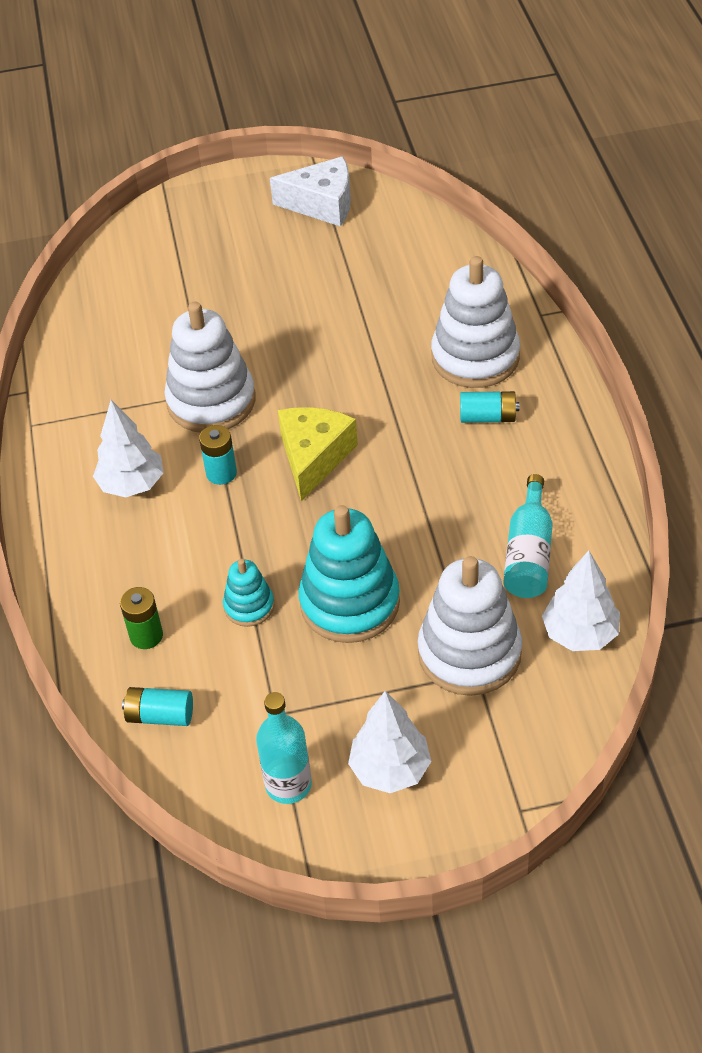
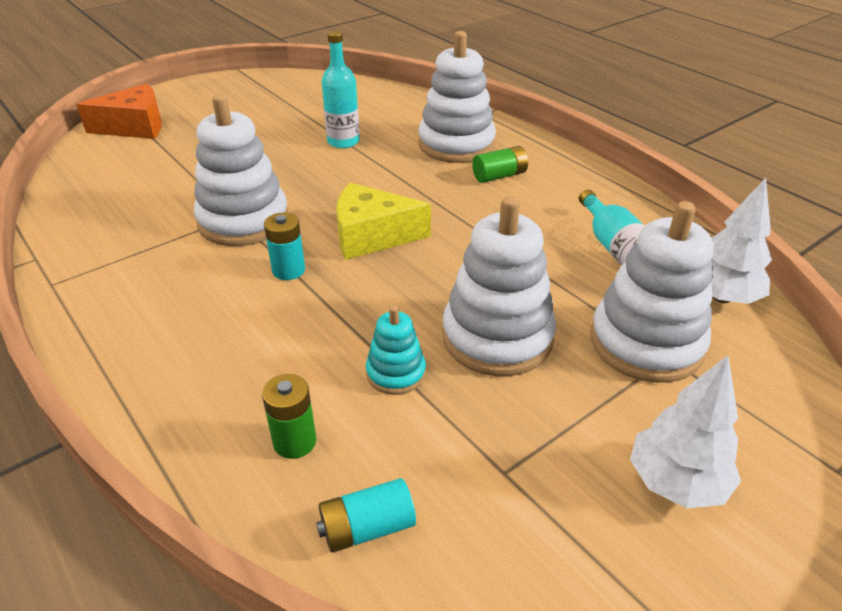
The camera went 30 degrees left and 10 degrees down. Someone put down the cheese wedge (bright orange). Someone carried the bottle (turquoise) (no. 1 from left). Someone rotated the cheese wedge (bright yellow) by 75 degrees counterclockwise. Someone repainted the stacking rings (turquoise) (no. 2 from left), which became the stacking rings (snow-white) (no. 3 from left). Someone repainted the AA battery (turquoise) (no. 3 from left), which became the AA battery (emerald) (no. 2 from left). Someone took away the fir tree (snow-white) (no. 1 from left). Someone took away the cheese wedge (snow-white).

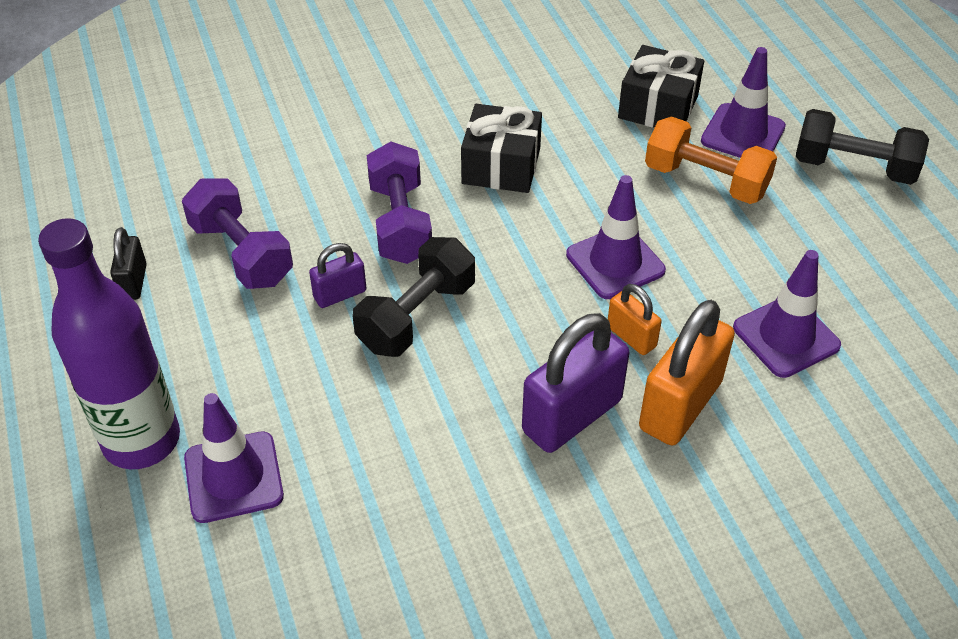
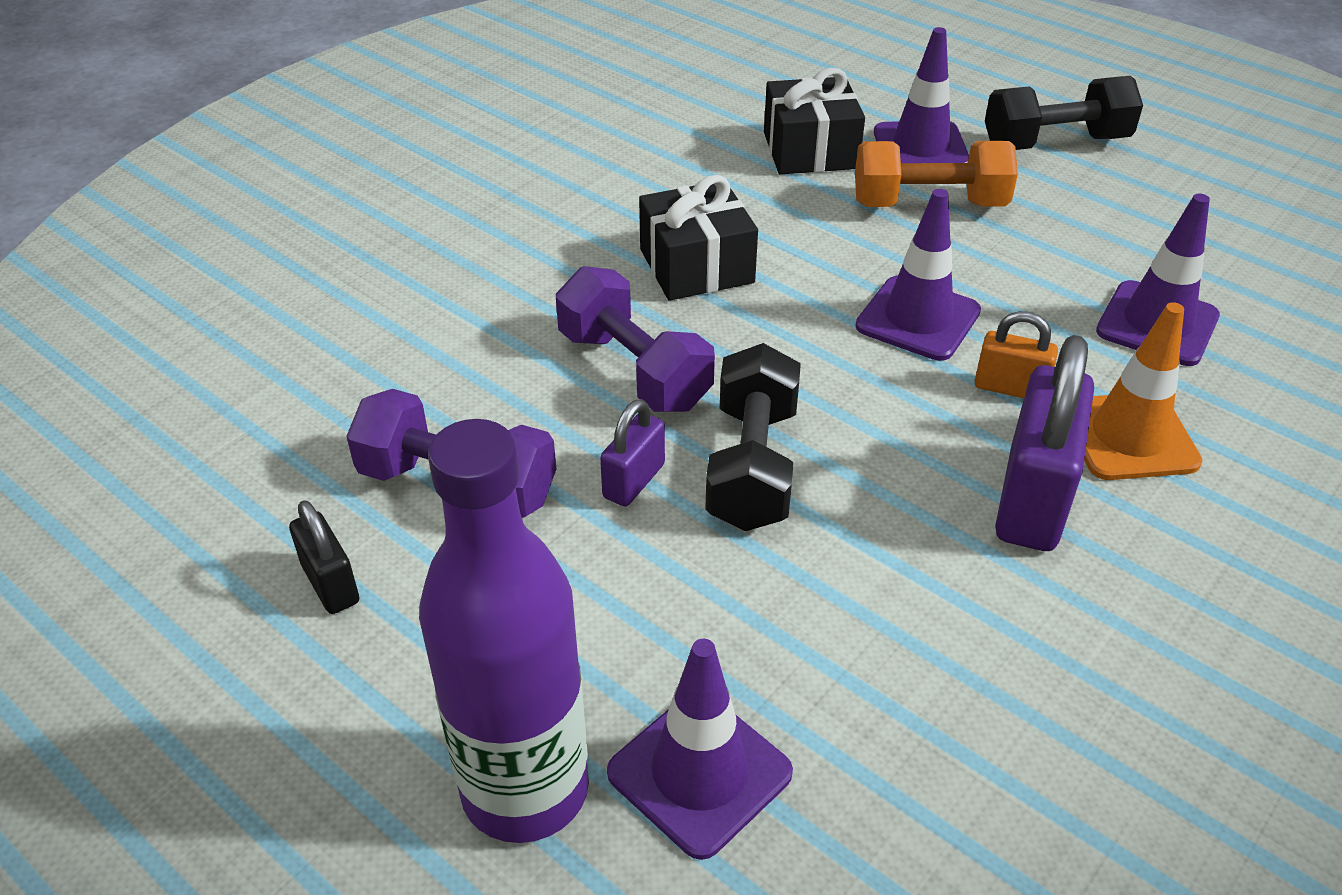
The camera went 30 degrees left and 5 degrees down. Someone swapped the lock (bright orange) (no. 2 from left) for the safety cone (bright orange).

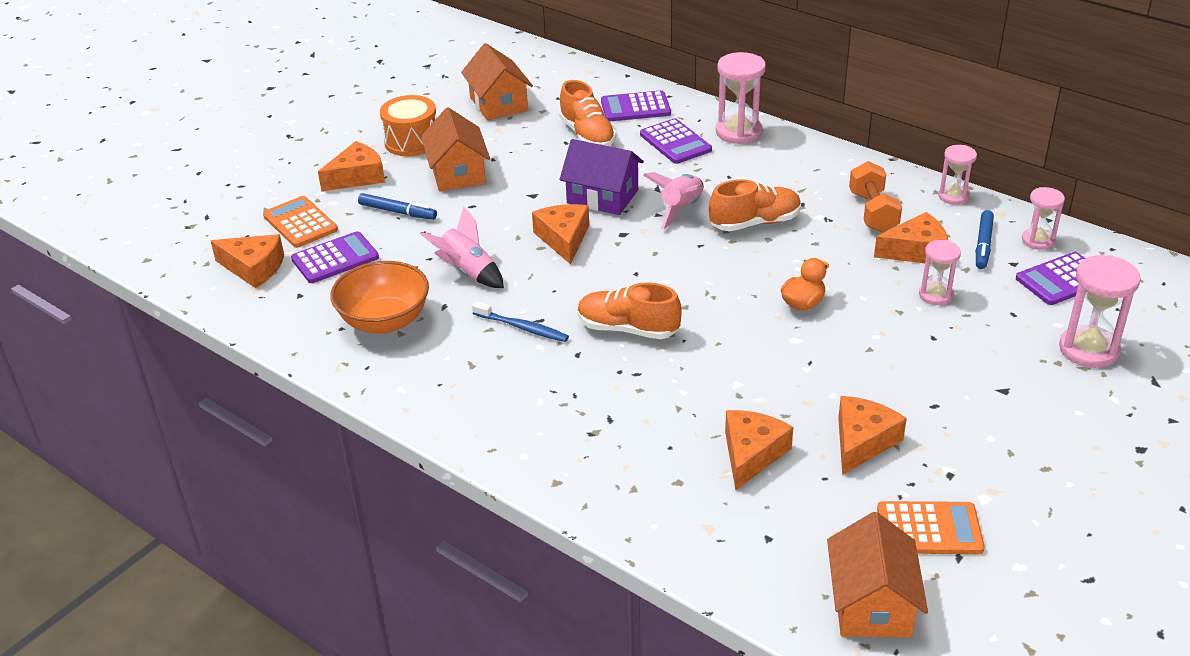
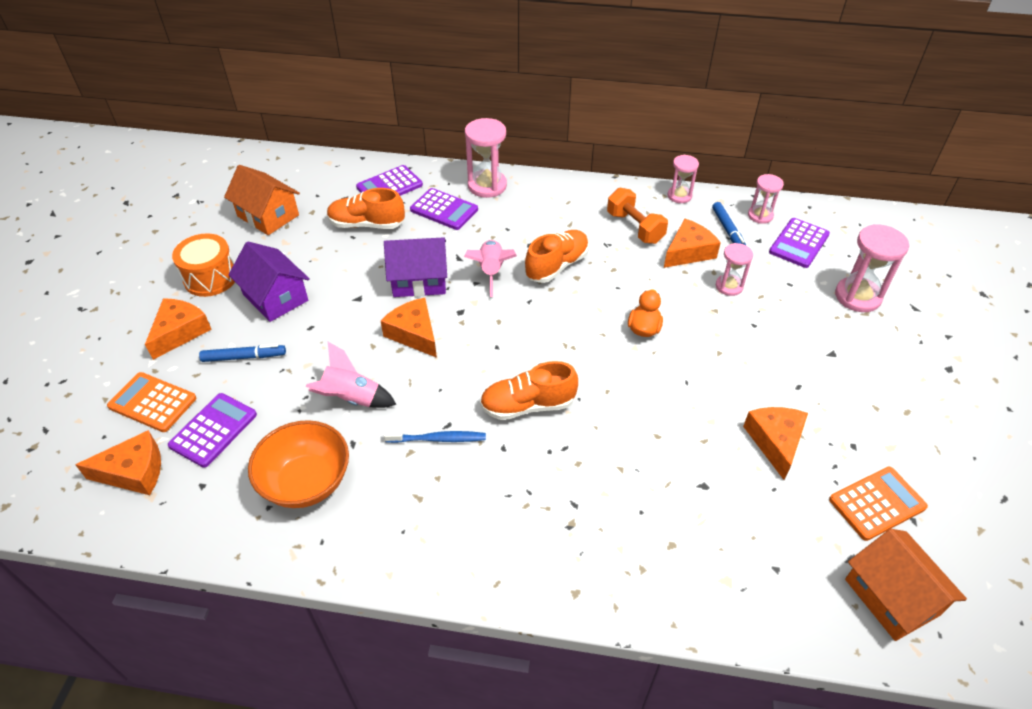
The camera went 30 degrees left and 10 degrees up. Someone repainted the toy house (bright orange) (no. 1 from left), which became the toy house (purple) (no. 1 from left). Someone rotated the sneaker (bright orange) (no. 1 from left) by 150 degrees clockwise. Someone took away the cheese wedge (bright orange) (no. 4 from left).

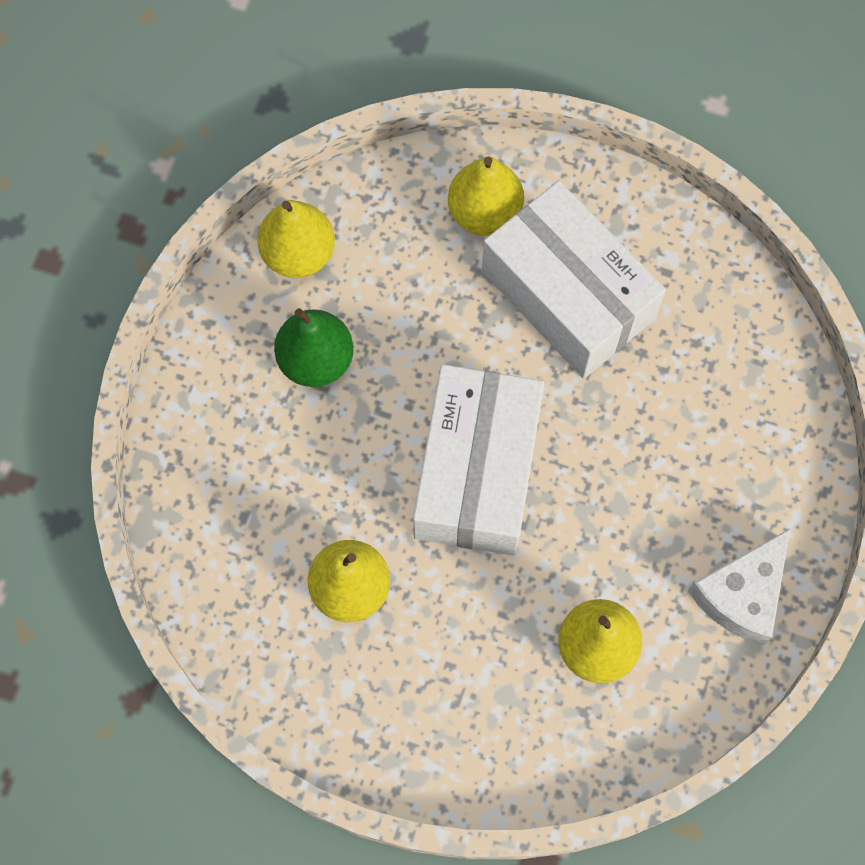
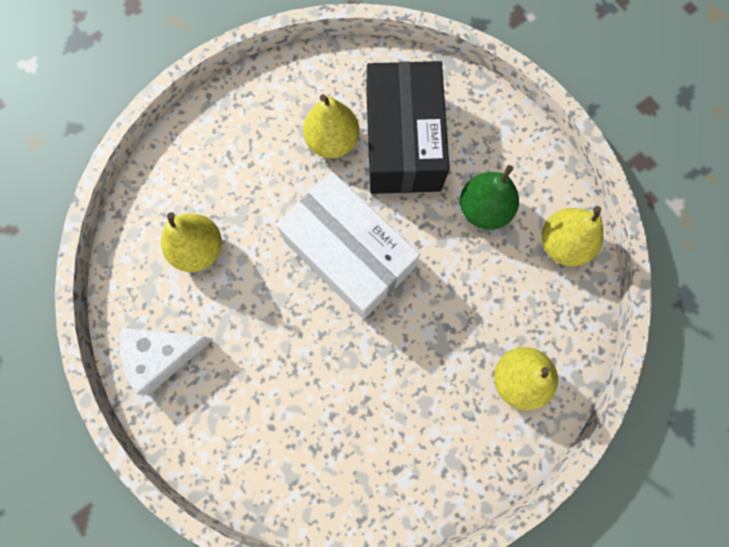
The camera went 125 degrees right and 5 degrees up. Someone rotated the cheese wedge (snow-white) by 90 degrees counterclockwise. Someone put down the parcel (jet-black). Someone took away the parcel (snow-white) (no. 2 from left).

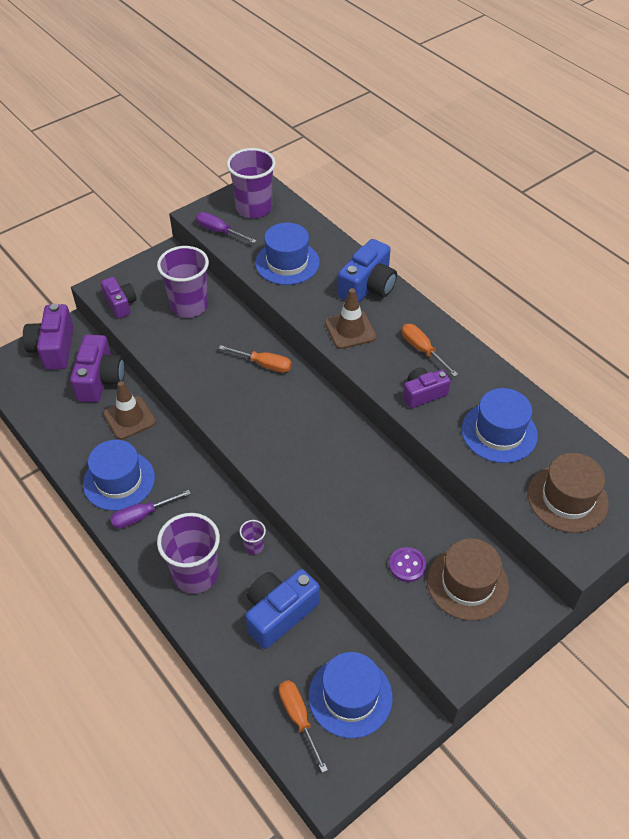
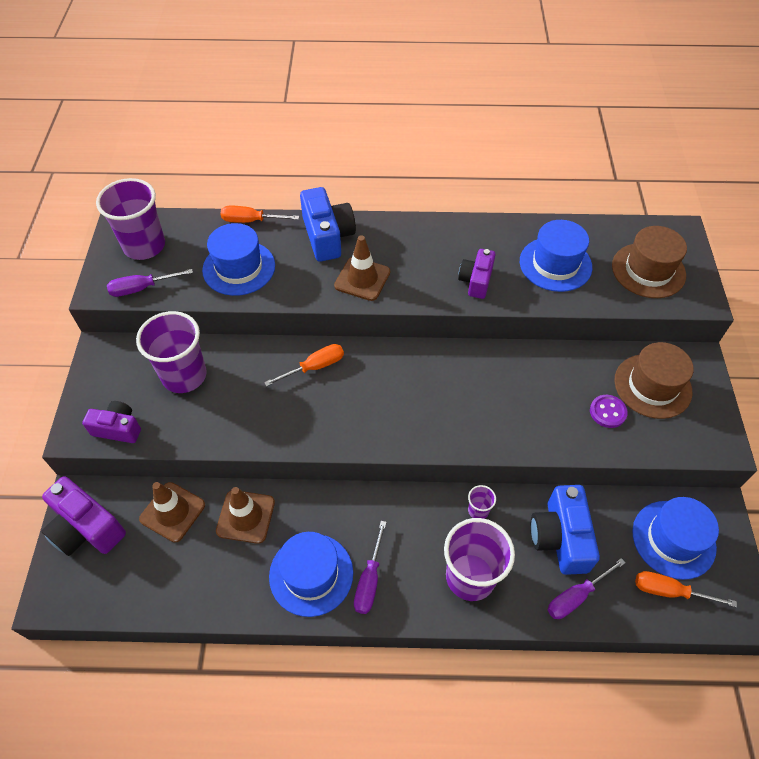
The camera went 50 degrees left and 5 degrees up. Someone swapped the photo camera (purple) (no. 2 from left) for the safety cone (russet) (no. 1 from left). Someone carried the hand screwdriver (bright orange) (no. 3 from left in the first image). Someone put down the hand screwdriver (purple) (no. 3 from left).

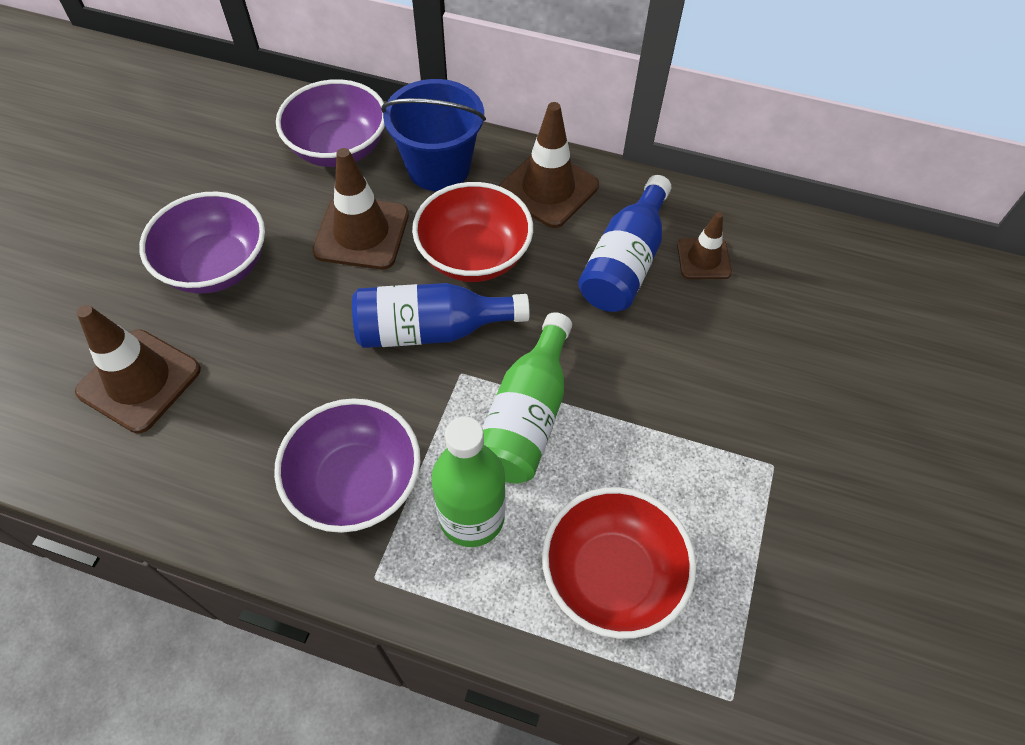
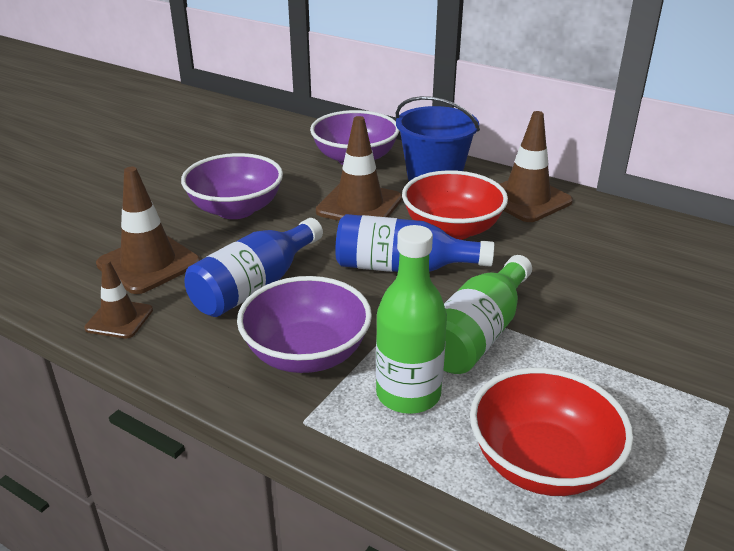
The camera went 15 degrees right and 25 degrees down. Someone carried the safety cone (russet) (no. 4 from left in the first image). Someone carried the bottle (cobalt) (no. 2 from left in the first image).

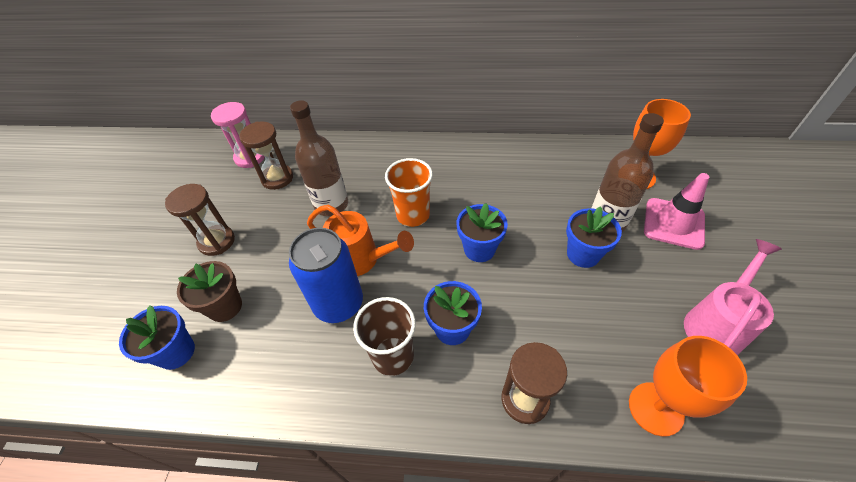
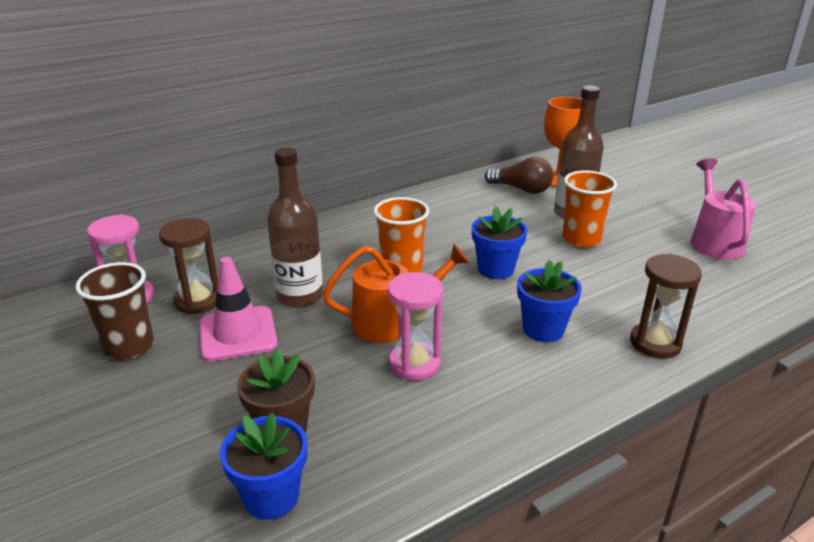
The camera went 40 degrees left and 20 degrees down. Someone carried the cup (russet). Someone carried the safety cone (rose-pink). Someone swapped the can (cobalt) for the hourglass (rose-pink) (no. 2 from left). Someone put down the lightbulb (russet). Someone swapped the flower pot (cobalt) (no. 4 from left) for the cup (bright orange) (no. 2 from left). Someone took away the hourglass (russet) (no. 1 from left). Someone took away the chalice (bright orange) (no. 2 from left).

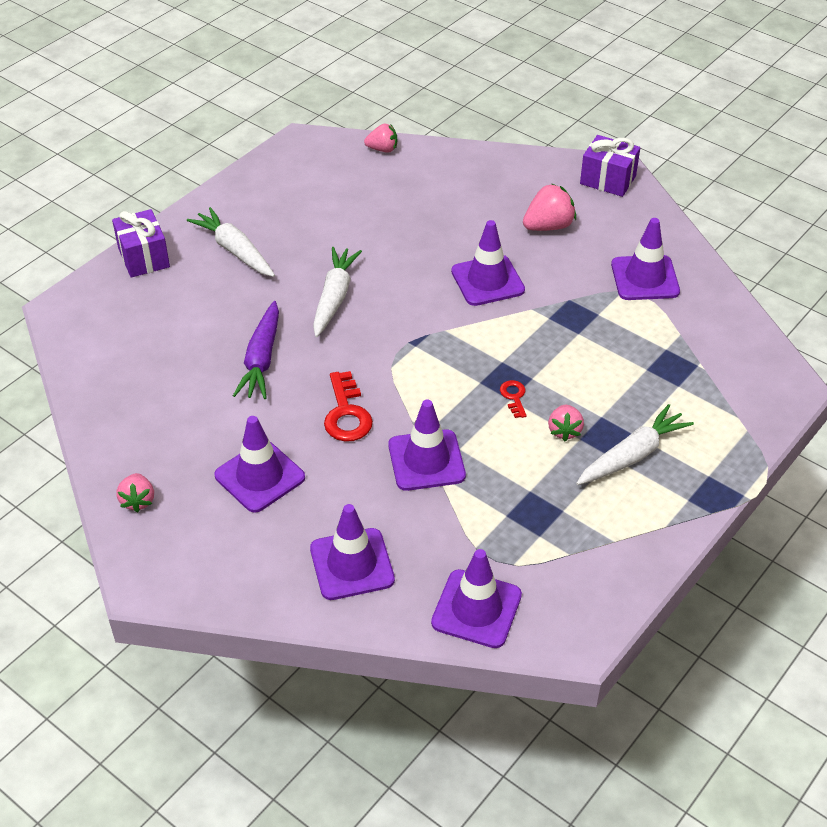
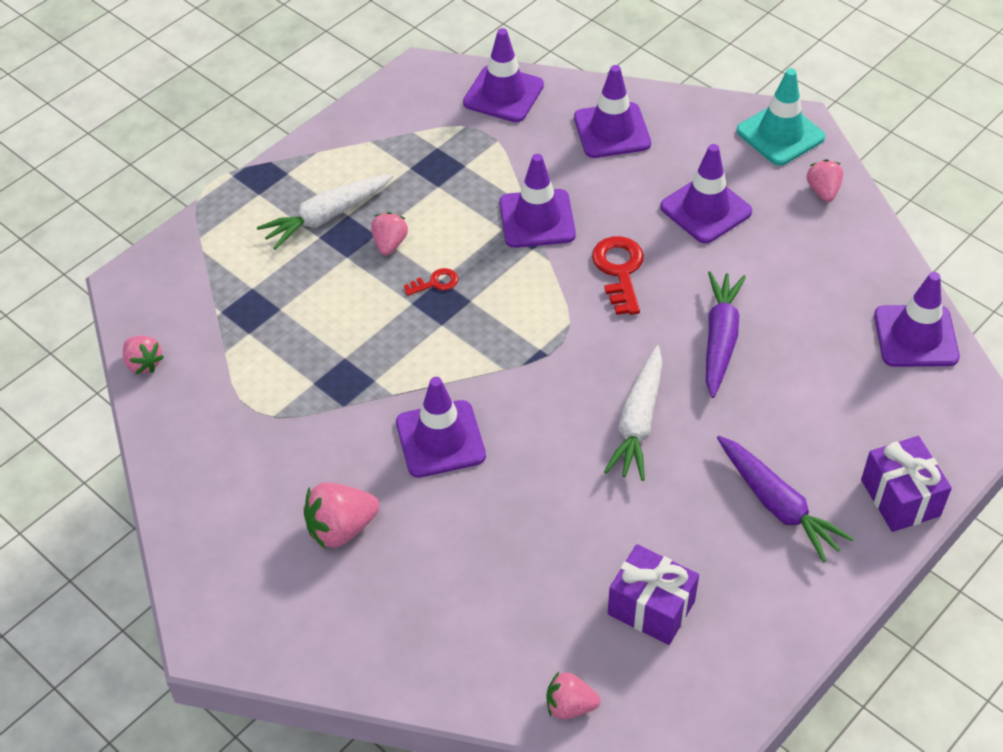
The camera went 175 degrees left and 5 degrees up. Someone put down the berry (rose-pink) (no. 1 from left). Someone rotated the key (red) (no. 2 from left in the first image) by 105 degrees counterclockwise. Someone carried the gift (purple) (no. 2 from left in the first image). Someone repainted the toy carrot (snow-white) (no. 1 from left), which became the toy carrot (purple) (no. 2 from left). Someone put down the safety cone (turquoise). Someone carried the safety cone (purple) (no. 6 from left).

